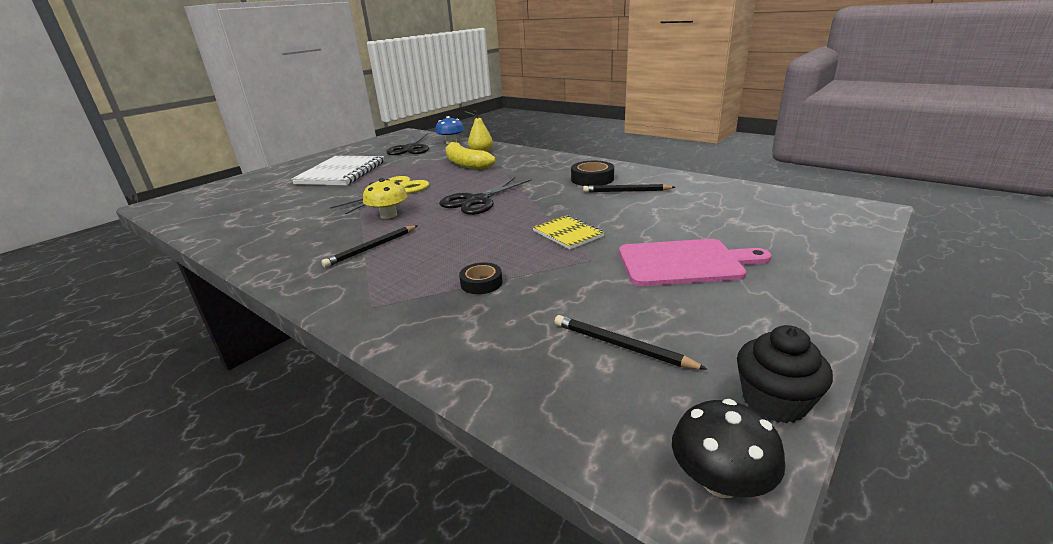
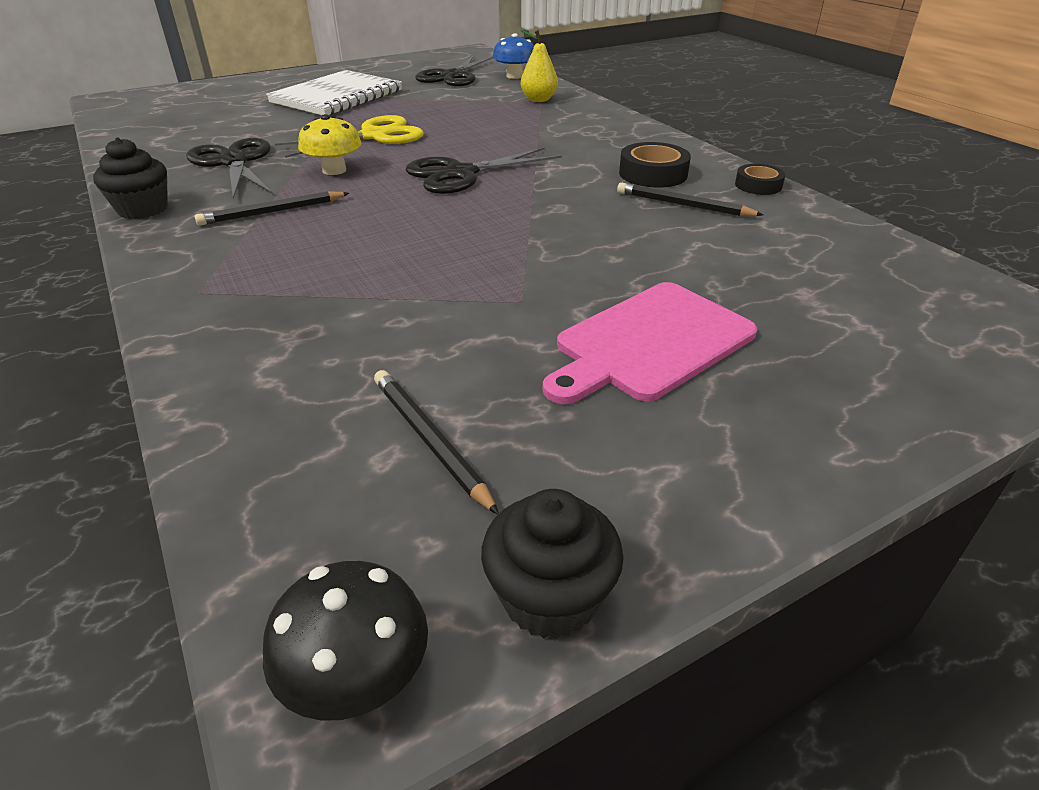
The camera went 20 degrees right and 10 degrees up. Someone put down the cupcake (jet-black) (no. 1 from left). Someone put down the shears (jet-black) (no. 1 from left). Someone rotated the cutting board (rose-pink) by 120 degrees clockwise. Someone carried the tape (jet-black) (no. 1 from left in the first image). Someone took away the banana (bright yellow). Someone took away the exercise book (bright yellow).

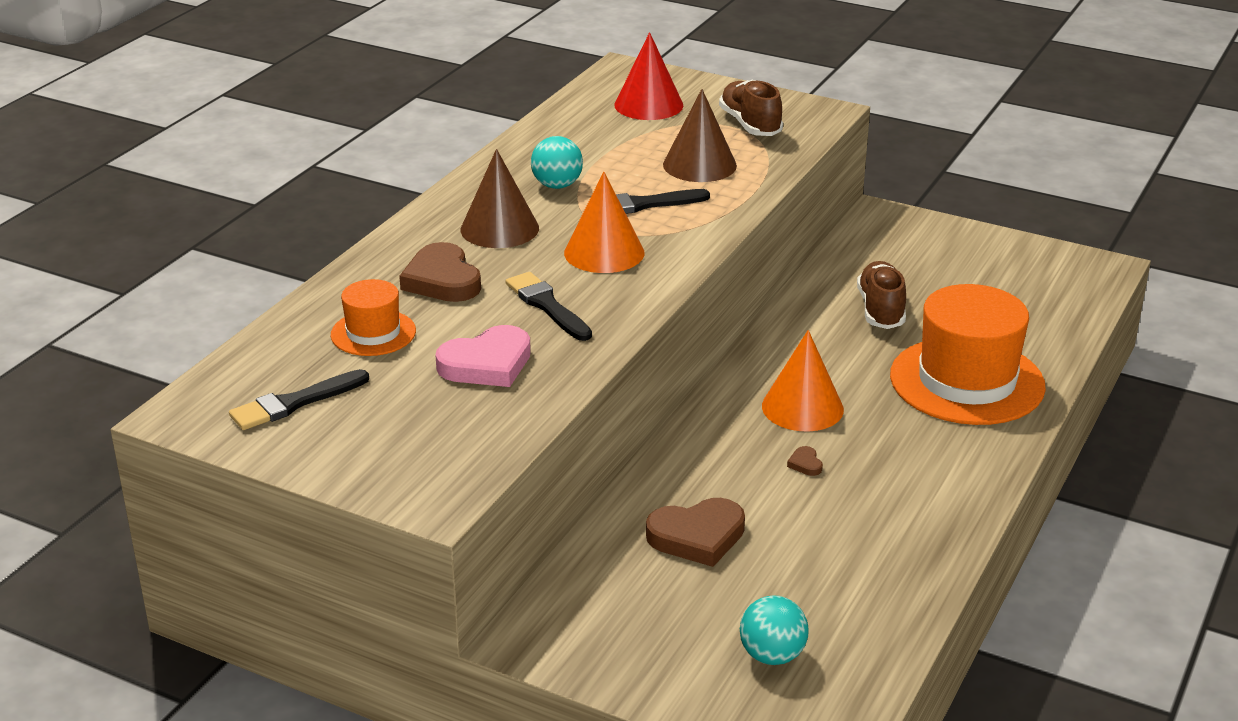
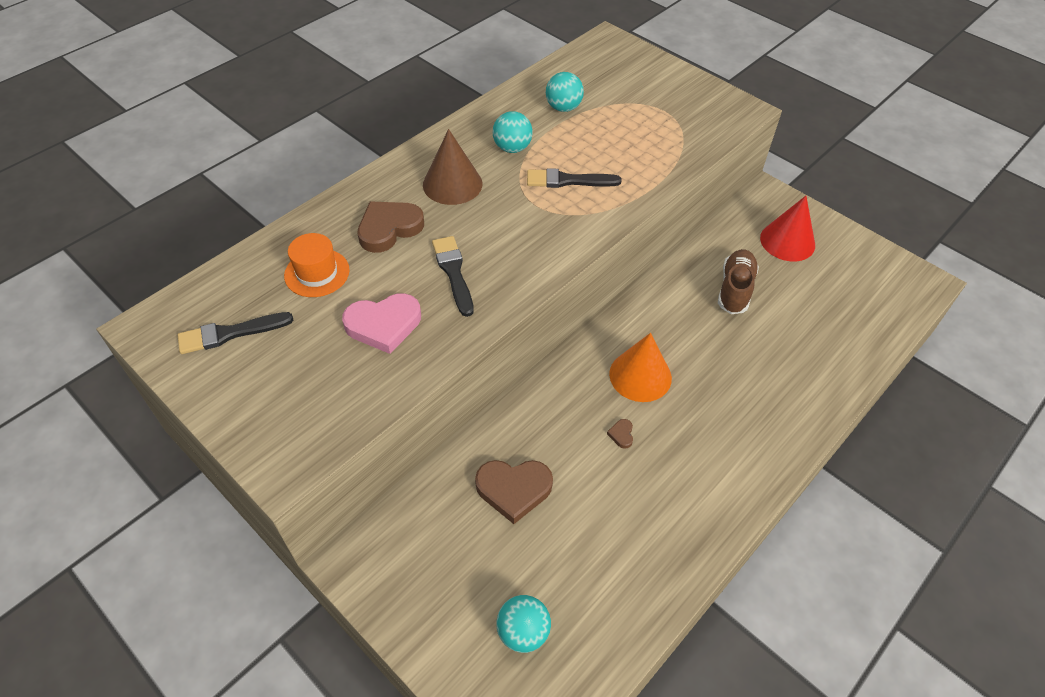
The camera went 15 degrees right and 20 degrees up. Someone rotated the heart shape (russet) (no. 1 from left) by 60 degrees clockwise. Someone put down the ball (turquoise) (no. 3 from left). Someone carried the cone shape (red). Someone took away the cone shape (bright orange) (no. 1 from left). Someone took away the cone shape (russet) (no. 2 from left). Someone took away the sneaker (russet) (no. 1 from left). Someone took away the top hat (bright orange) (no. 2 from left).

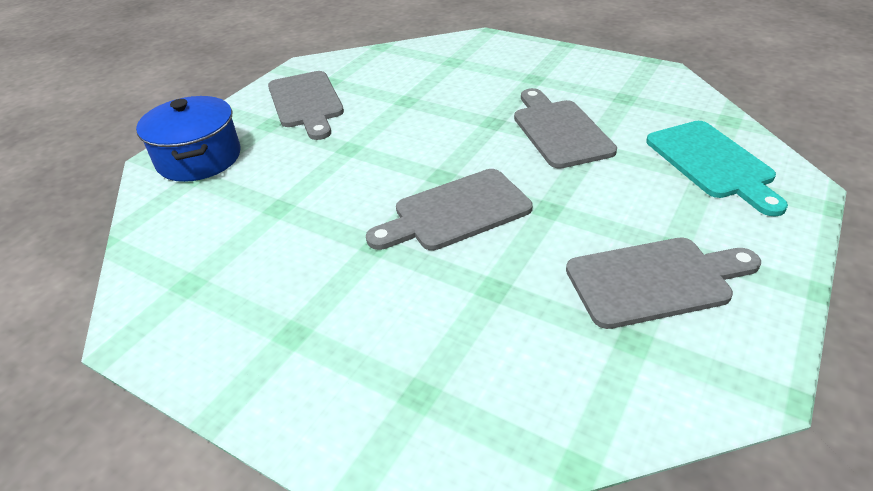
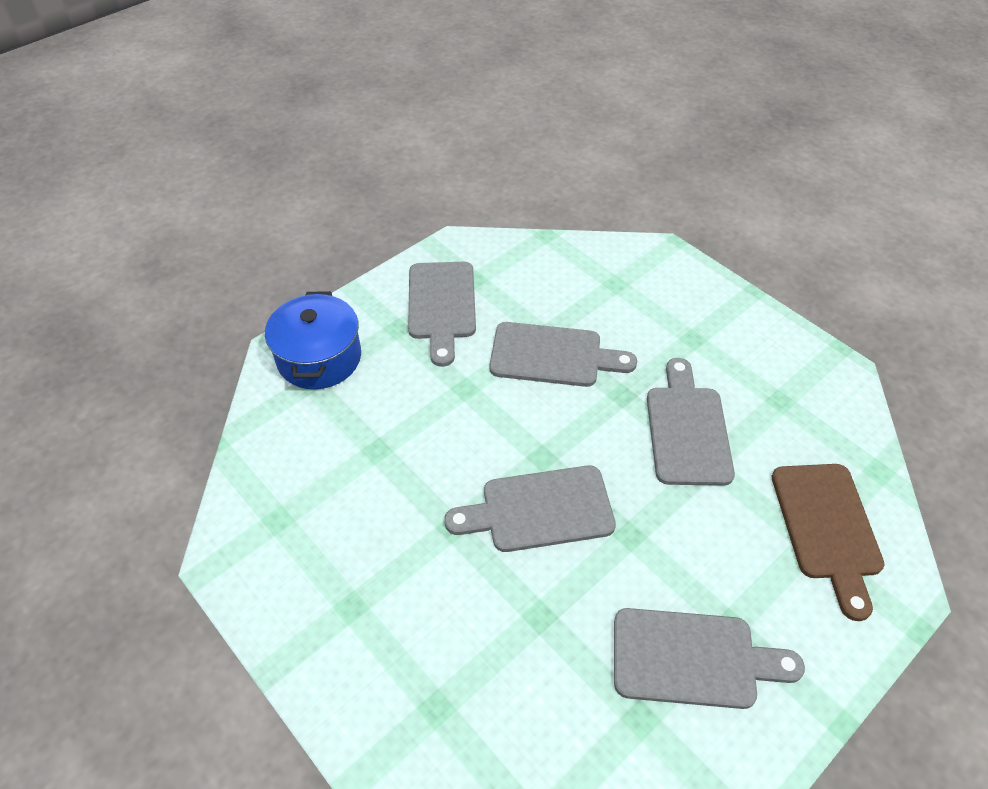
The camera went 15 degrees right and 10 degrees up. Someone put down the cutting board (ash-grey) (no. 3 from left). Someone repainted the cutting board (turquoise), which became the cutting board (russet).

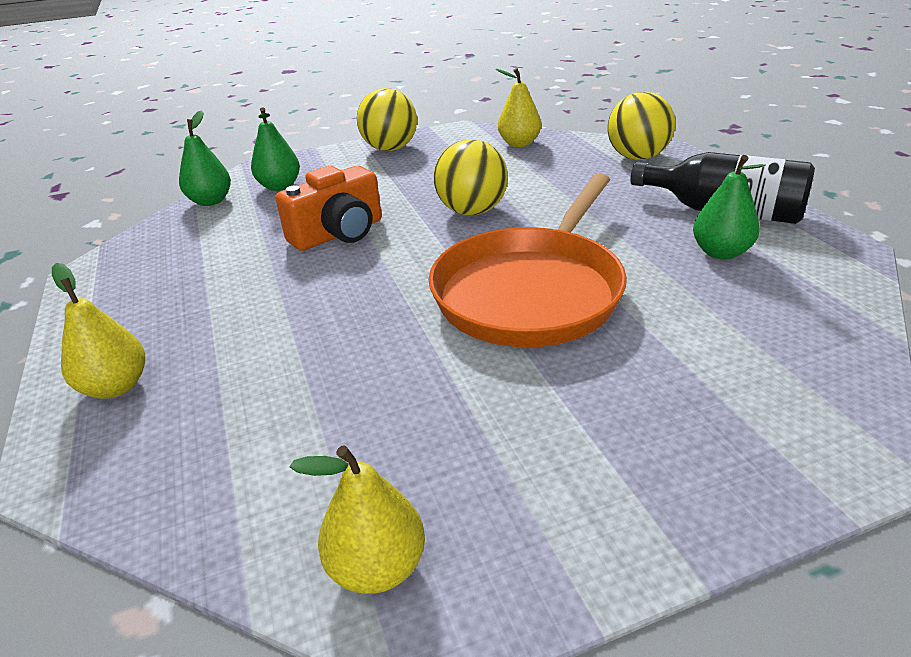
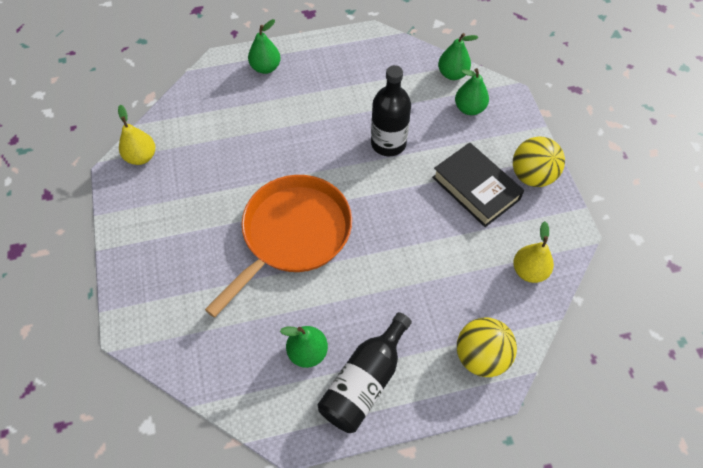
The camera went 95 degrees right and 25 degrees up. Someone rotated the skillet (bright orange) by 90 degrees clockwise. Someone repainted the pear (bright yellow) (no. 1 from left), which became the pear (emerald) (no. 1 from left). Someone swapped the photo camera (bright orange) for the bottle (jet-black) (no. 2 from left). Someone put down the book (jet-black). Someone took away the ball (bright yellow) (no. 2 from left).

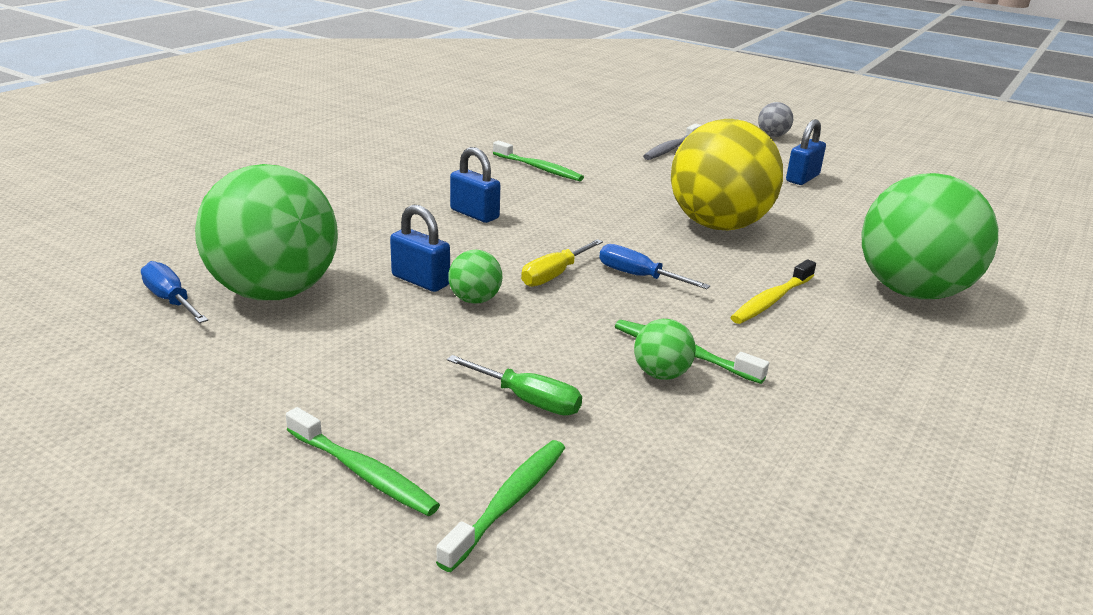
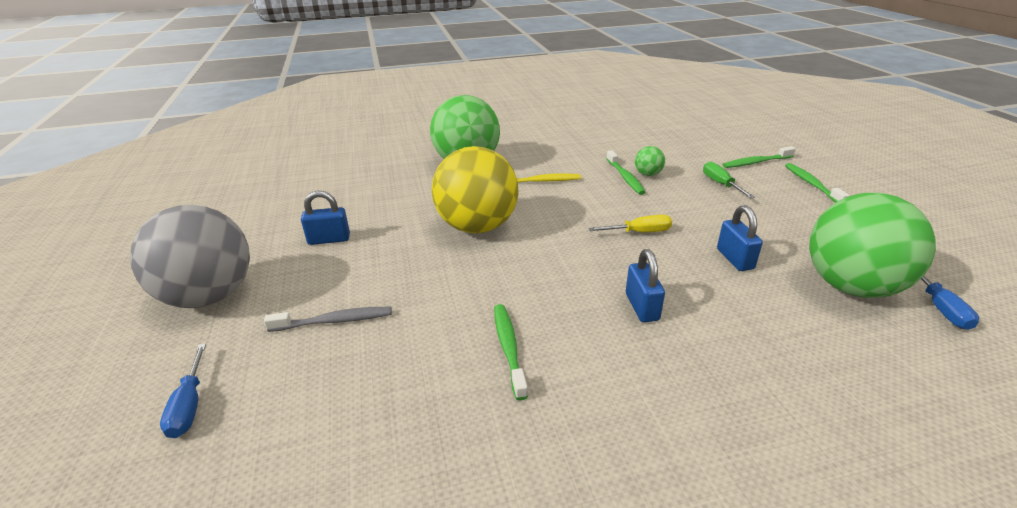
The camera went 135 degrees left and 5 degrees up. Someone scaled the ball (ash-grey) by 2.44. Someone carried the hand screwdriver (cobalt) (no. 2 from left in the first image). Someone took away the ball (emerald) (no. 2 from left).

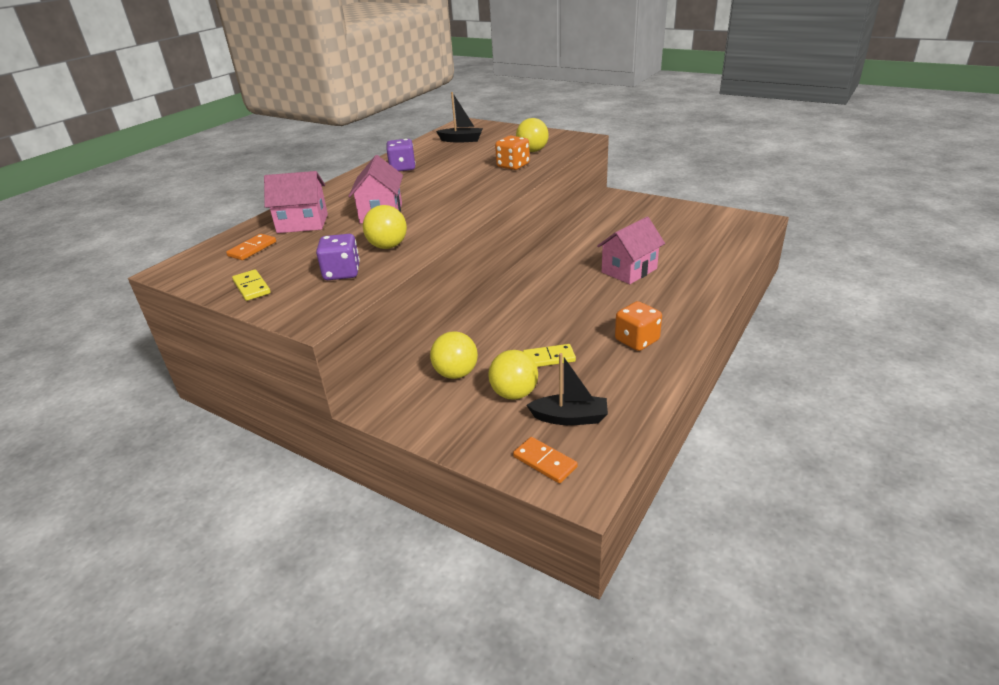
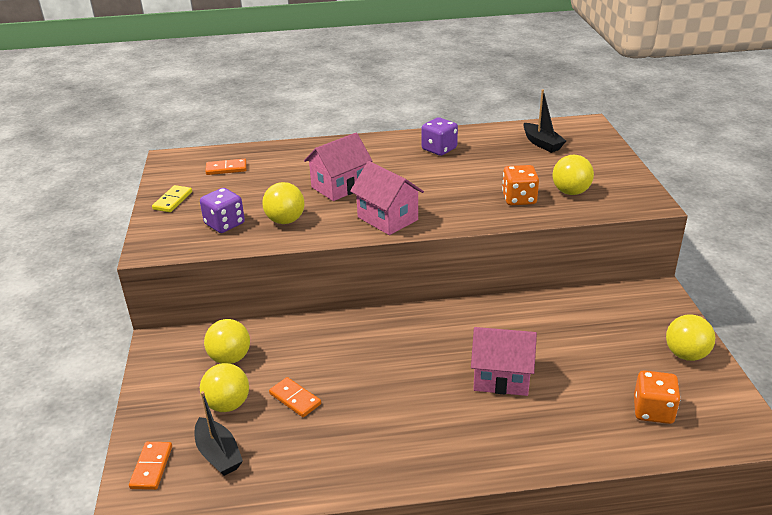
The camera went 50 degrees right and 0 degrees up. Someone repainted the domino piece (bright yellow) (no. 2 from left), which became the domino piece (bright orange) (no. 3 from left). Someone carried the toy house (rose-pink) (no. 1 from left in the first image). Someone carried the die (bright orange) (no. 2 from left). Someone put down the ball (bright yellow) (no. 5 from left).

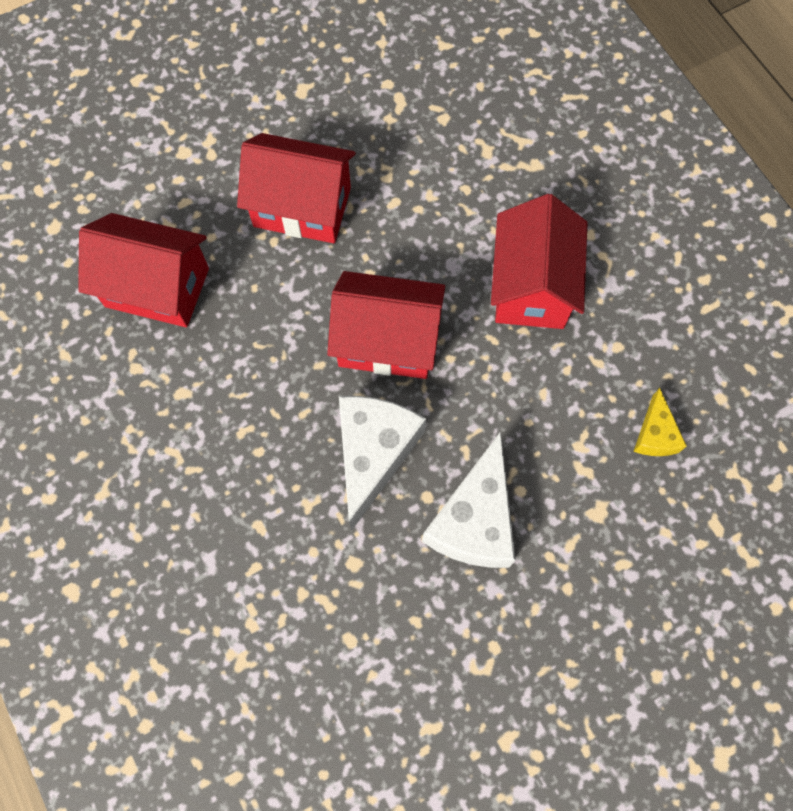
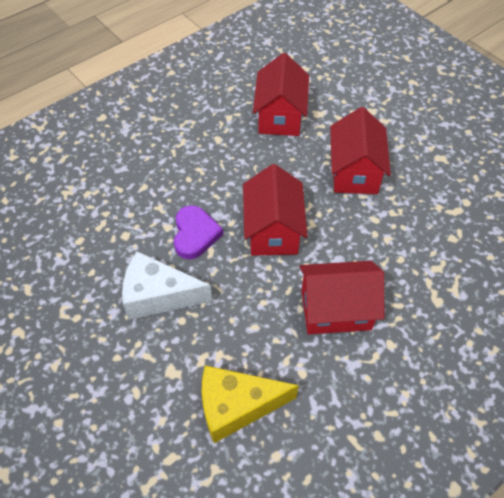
The camera went 80 degrees right and 15 degrees down. Someone swapped the cheese wedge (snow-white) (no. 1 from left) for the heart shape (purple). Someone scaled the cheese wedge (bright yellow) by 1.92.

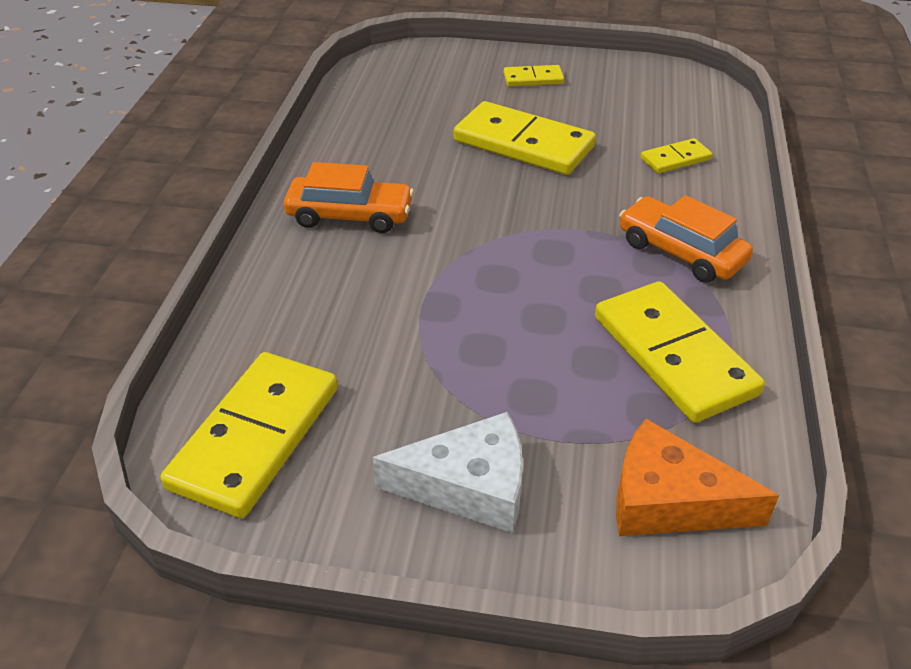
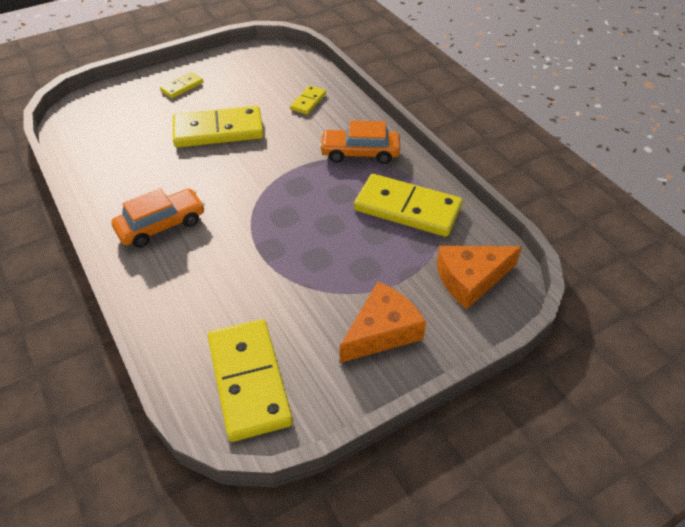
The camera went 40 degrees left and 5 degrees up. Someone repainted the cheese wedge (snow-white), which became the cheese wedge (bright orange) (no. 1 from left).

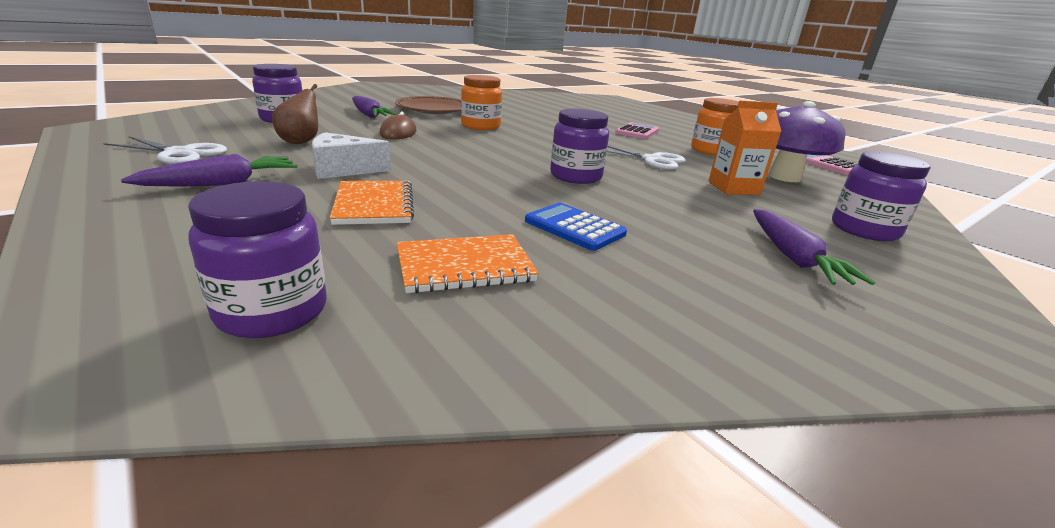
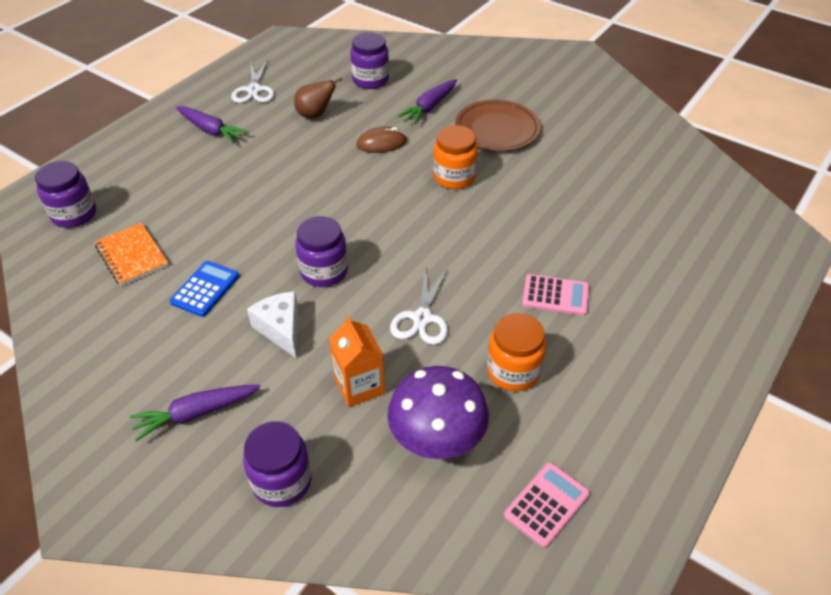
The camera went 75 degrees right and 20 degrees up. Someone carried the cheese wedge (snow-white). Someone took away the exercise book (bright orange) (no. 1 from left).

